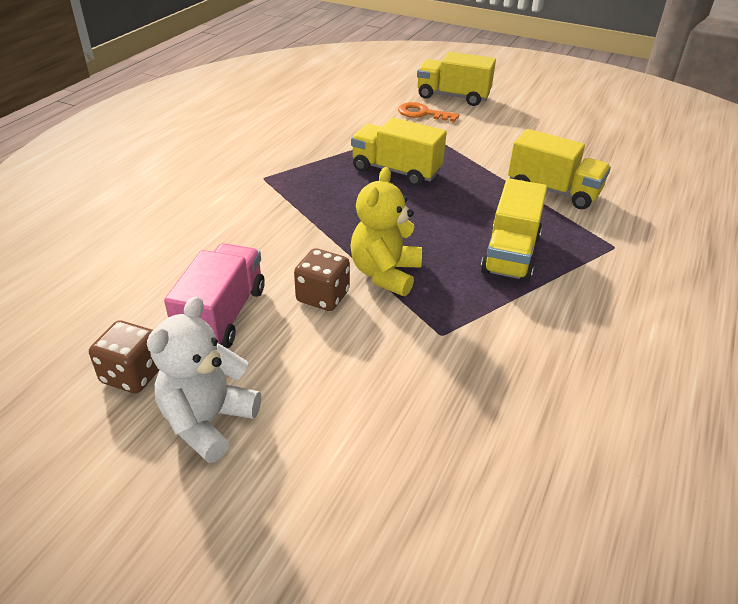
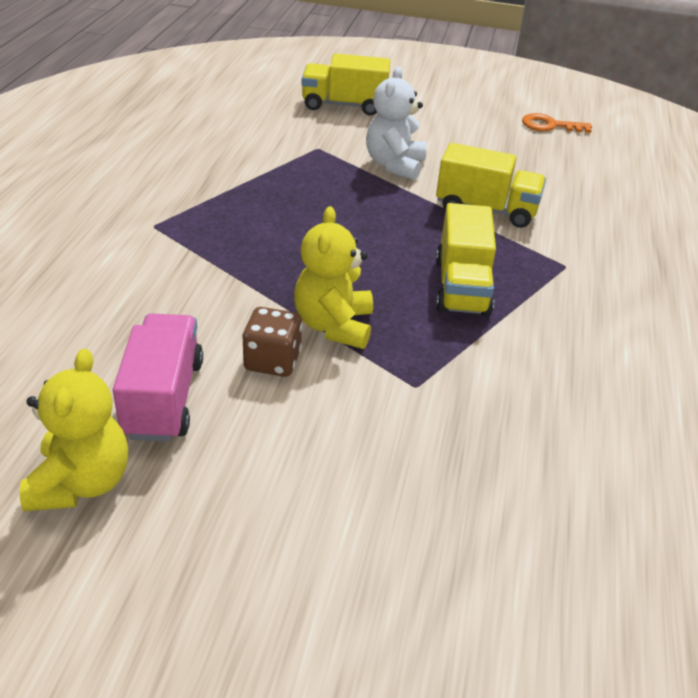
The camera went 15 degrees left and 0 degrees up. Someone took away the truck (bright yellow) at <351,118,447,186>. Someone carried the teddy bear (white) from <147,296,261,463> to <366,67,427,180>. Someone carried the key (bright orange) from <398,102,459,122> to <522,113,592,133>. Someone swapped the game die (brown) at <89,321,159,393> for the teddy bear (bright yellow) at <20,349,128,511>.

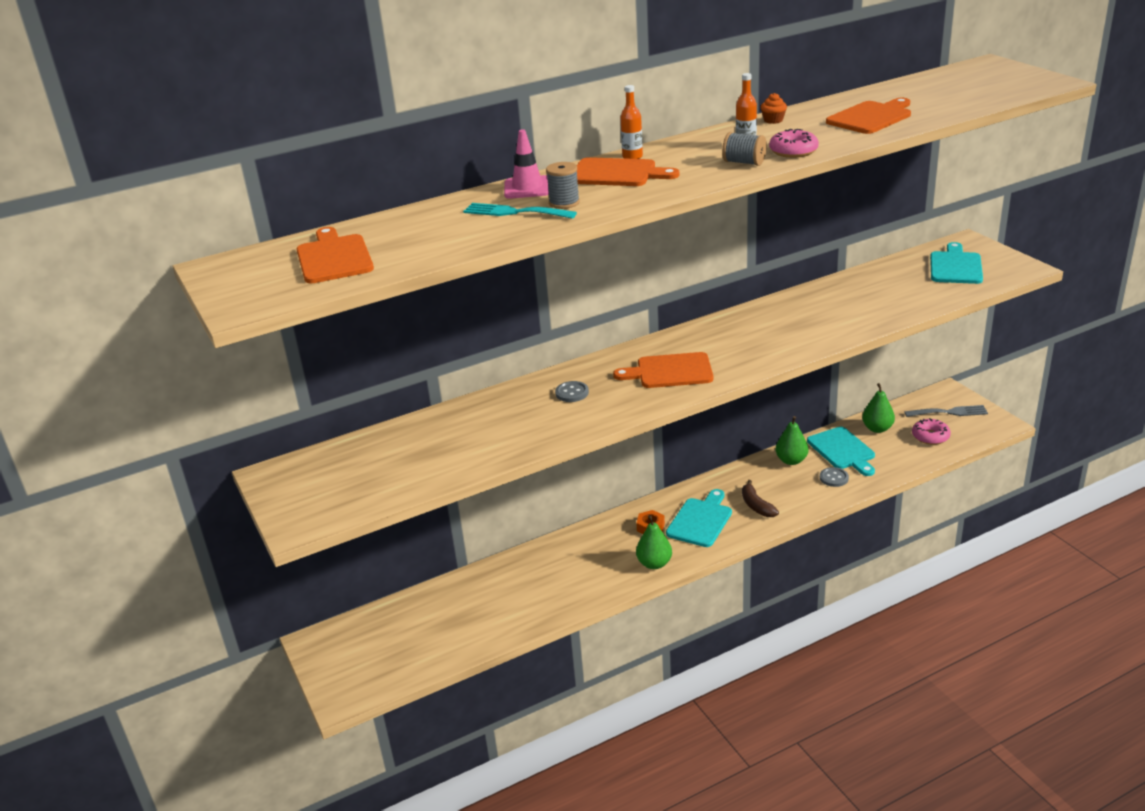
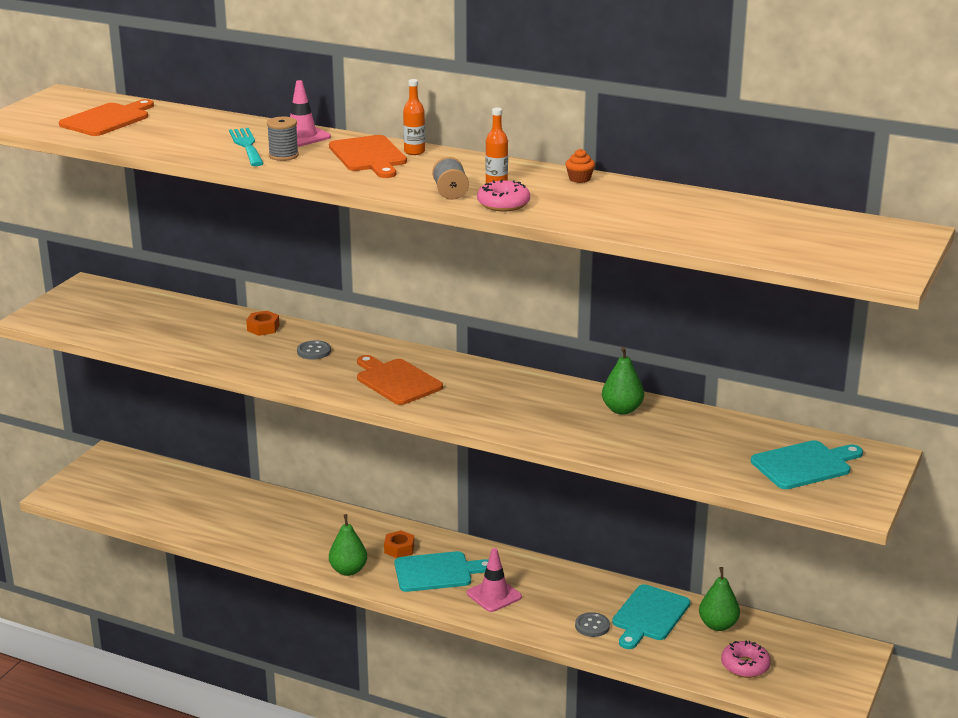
The camera went 50 degrees right and 5 degrees down. Someone took away the chopping board (bright orange) at <826,98,911,134>. Someone took away the dinner fork (gray) at <905,405,988,417>. Someone put down the nut (bright orange) at <246,311,280,336>. Someone carried the pear fruit (green) from <776,416,808,465> to <602,347,644,415>. Someone swapped the toy banana (brown) at <742,480,779,517> for the traffic cone (pink) at <467,548,522,612>.

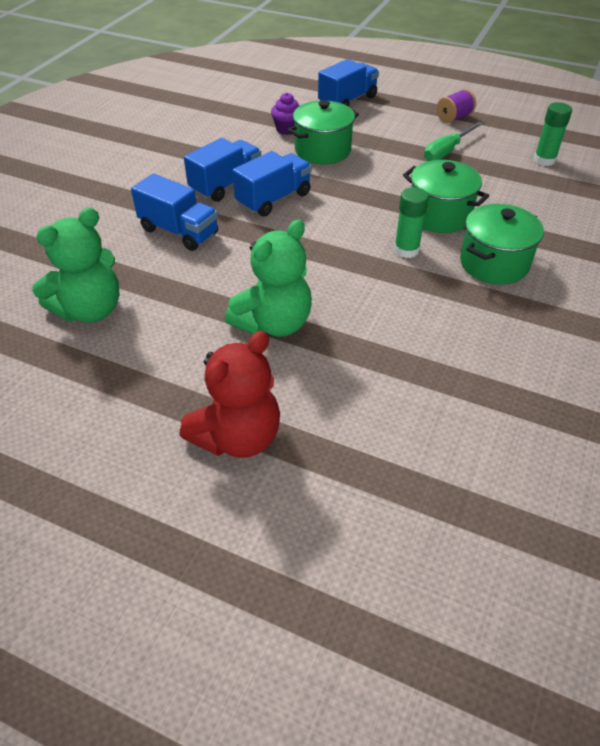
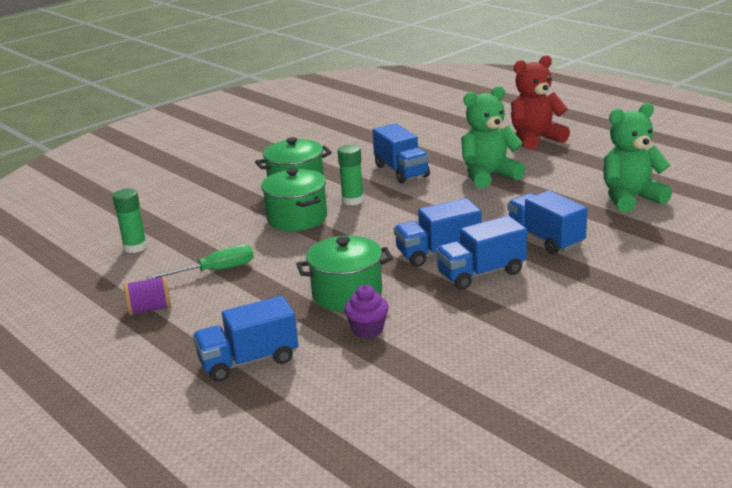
The camera went 155 degrees left and 20 degrees down. Someone put down the truck (blue) at <372,123,430,184>.

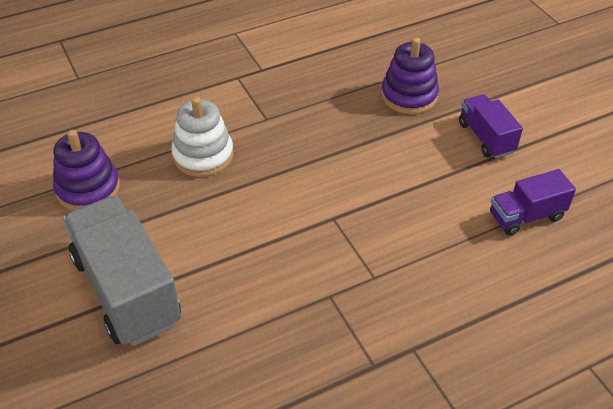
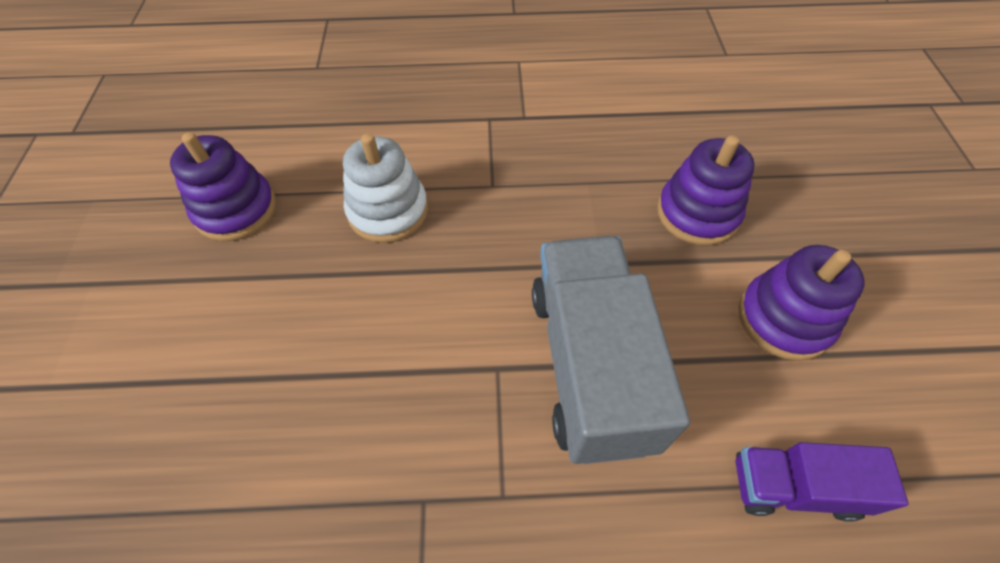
The camera went 25 degrees right and 10 degrees up. Someone carried the truck (gray) from <63,196,181,346> to <532,236,690,464>. Someone swapped the truck (royal purple) at <459,94,523,158> for the stacking rings (royal purple) at <738,245,865,361>.

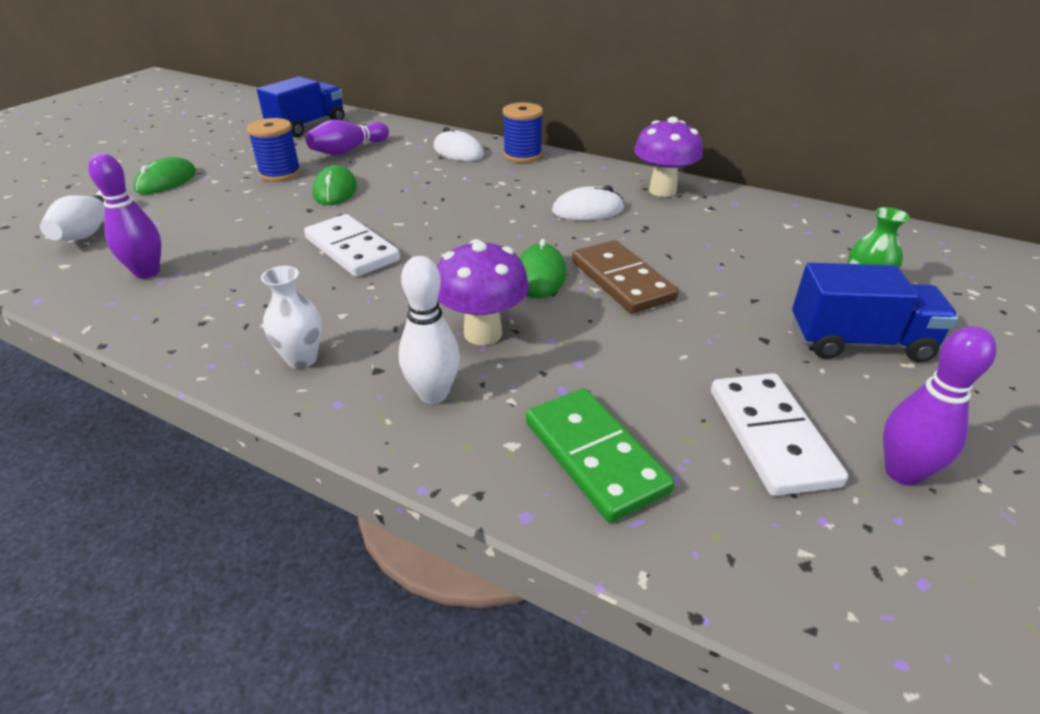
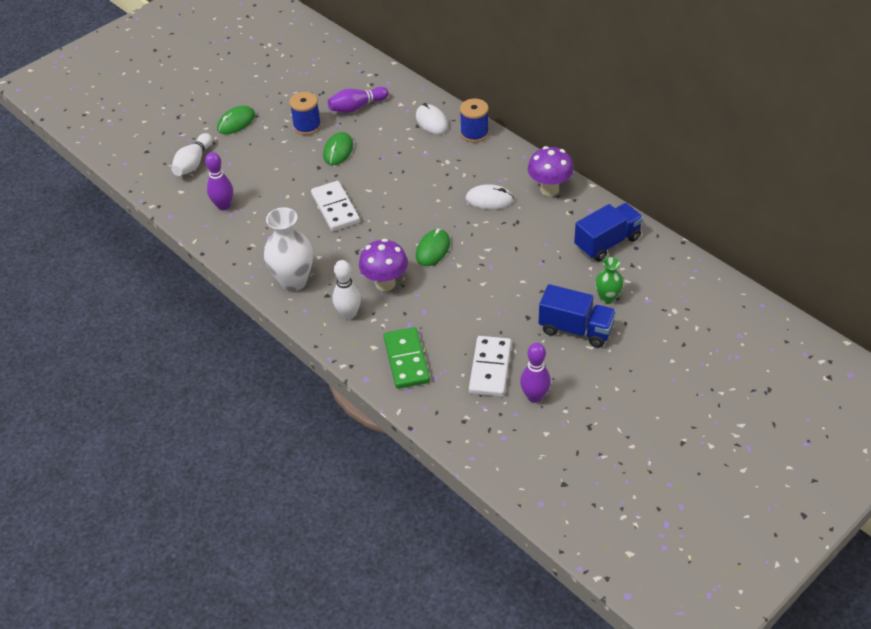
The camera went 20 degrees right and 10 degrees up. Someone took away the domino (brown) at <572,240,679,314>. Someone carried the truck (blue) from <257,76,344,138> to <574,203,643,261>. Someone scaled the vase (white) at <261,266,322,369> by 1.79.

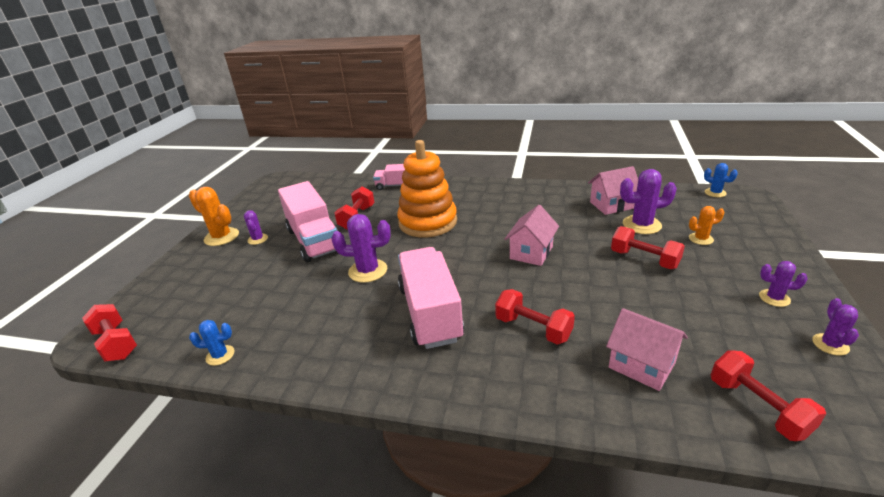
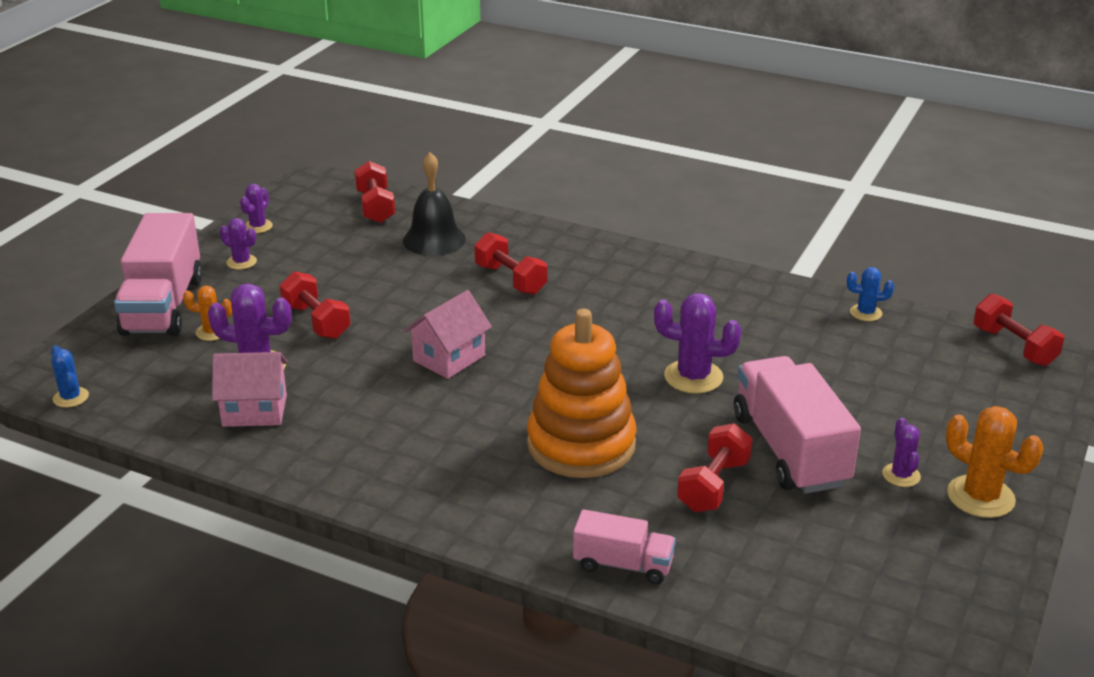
The camera went 170 degrees left and 0 degrees up. Someone carried the truck (pink) from <398,247,464,349> to <114,213,203,336>. Someone swapped the toy house (pink) at <606,308,688,391> for the school bell (jet-black) at <403,152,466,256>.

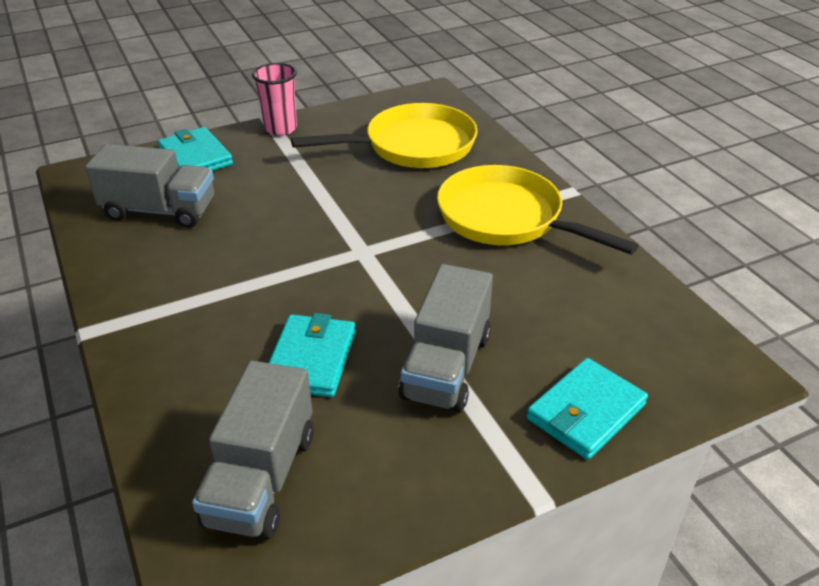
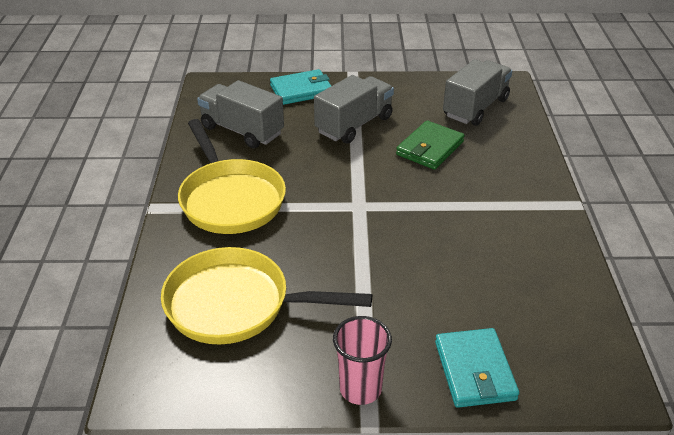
The camera went 155 degrees left and 0 degrees up. Someone carried the truck (gray) from <85,144,214,228> to <197,80,284,149>. Someone repainted the wallet (aqua) at <269,313,356,397>, which became the wallet (green) at <396,120,465,170>.

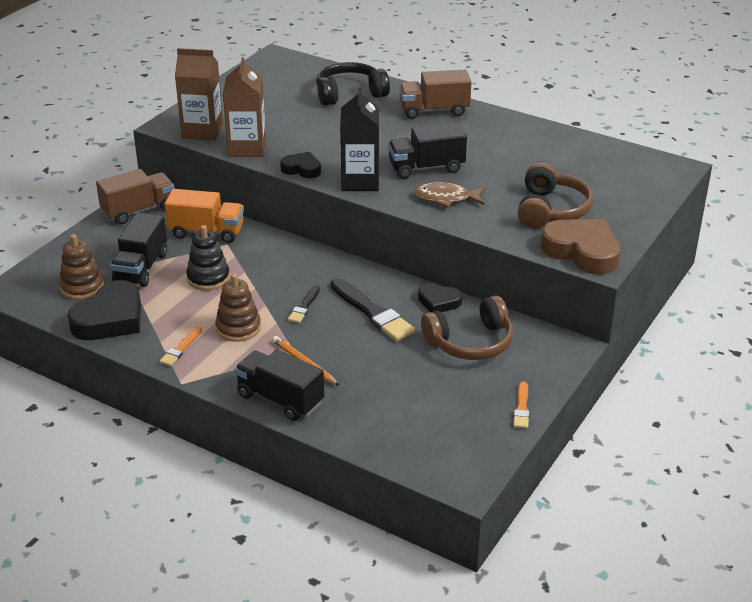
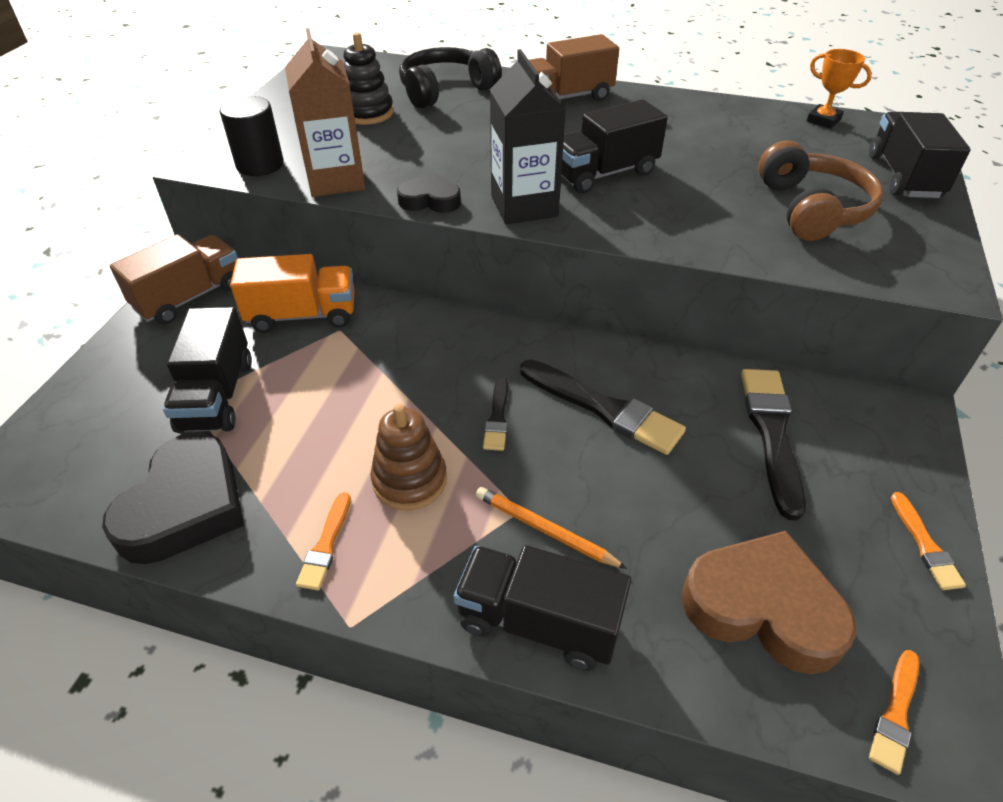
The camera went 15 degrees left and 10 degrees up. Someone took away the stacking rings (brown) at <59,234,104,300>. Someone took away the toy fish (brown) at <414,182,485,208>. Someone took away the heart shape (jet-black) at <418,283,462,312>. Someone put down the award cup (bright orange) at <807,49,872,129>. Someone put down the truck (jet-black) at <869,111,971,198>. Someone put down the paint brush (bright orange) at <869,650,920,775>. Someone carried the stacking rings (jet-black) from <186,225,230,290> to <343,33,394,125>. Someone carried the heart shape (brown) from <541,219,621,275> to <682,531,856,675>. Someone swapped the carton (brown) at <175,48,223,141> for the cylinder (jet-black) at <220,96,284,176>. Someone swapped the over-ear headphones (brown) at <421,296,513,360> for the paint brush (jet-black) at <741,369,806,520>.

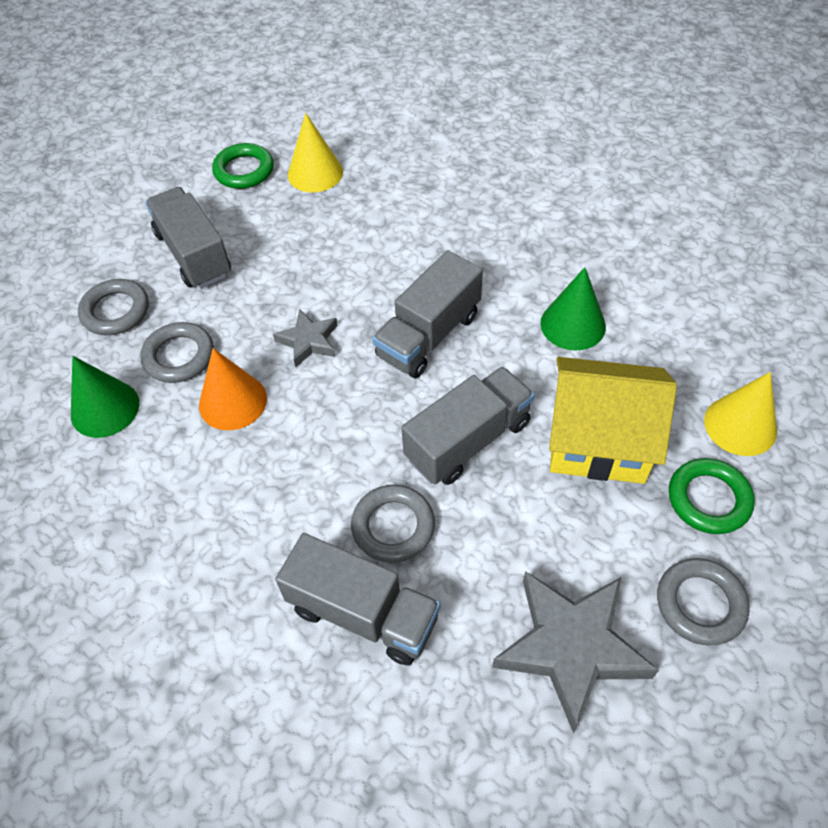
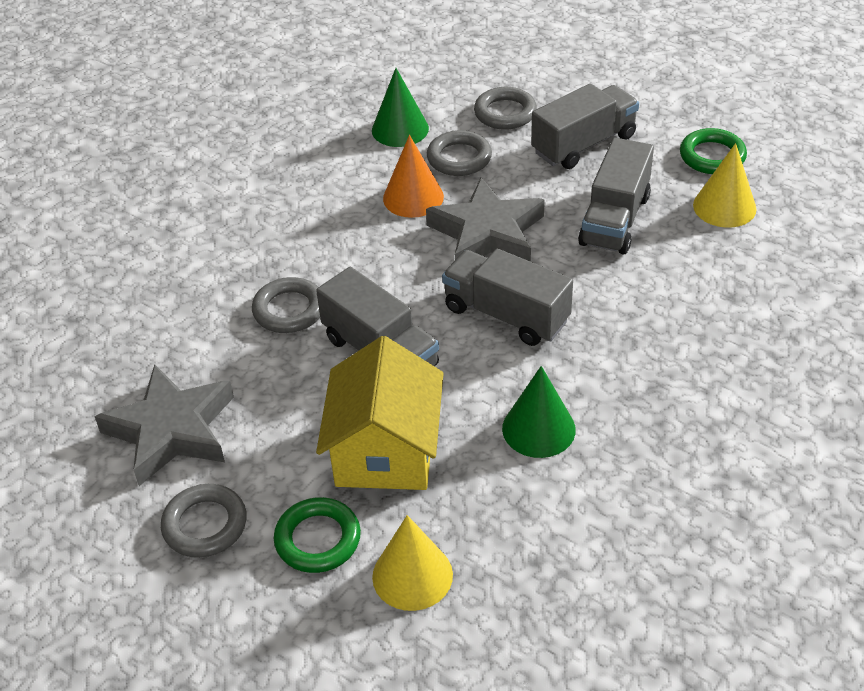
The camera went 85 degrees right and 10 degrees down. Someone carried the truck (gray) from <275,533,440,666> to <578,138,654,255>. Someone scaled the five-pointed star (gray) at <273,309,338,367> by 1.89.

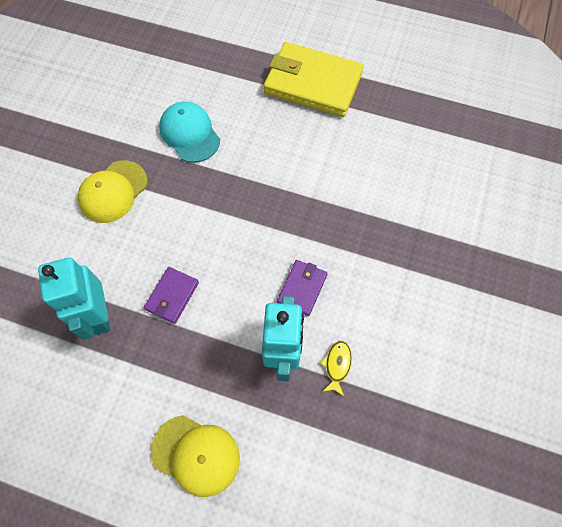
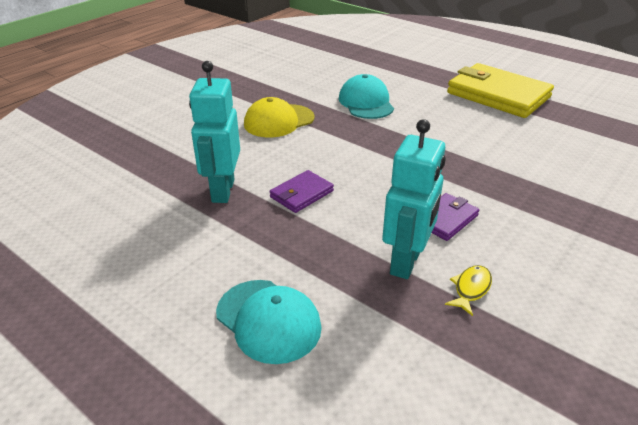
The camera went 20 degrees right and 30 degrees down. Someone repainted the cap (bright yellow) at <151,415,240,497>, which became the cap (aqua) at <216,280,322,364>.

